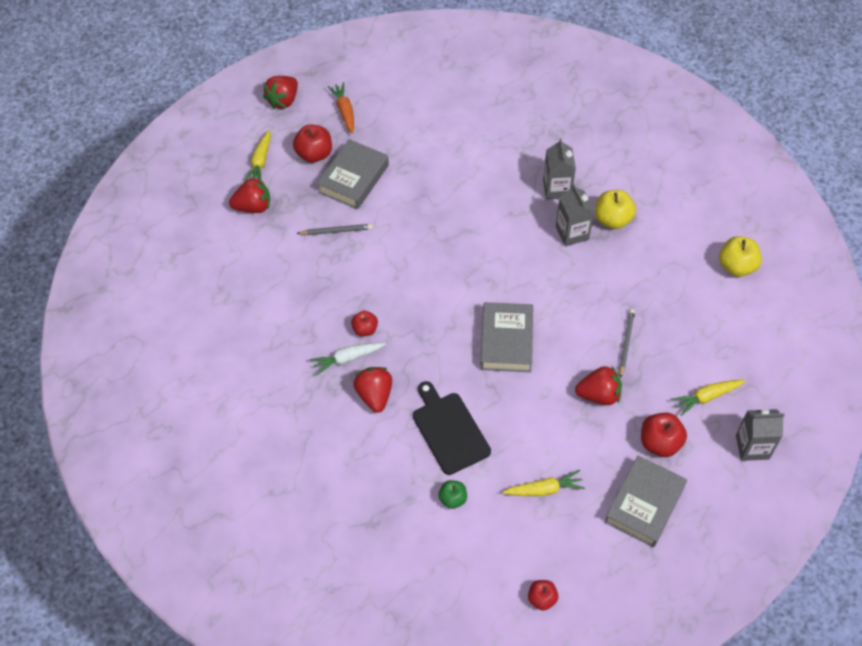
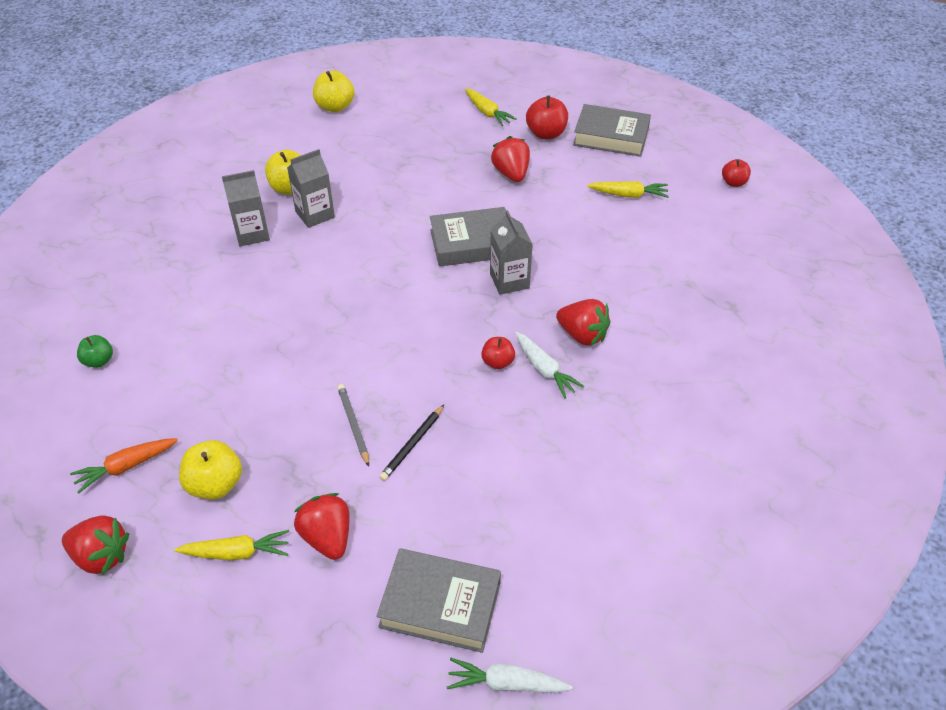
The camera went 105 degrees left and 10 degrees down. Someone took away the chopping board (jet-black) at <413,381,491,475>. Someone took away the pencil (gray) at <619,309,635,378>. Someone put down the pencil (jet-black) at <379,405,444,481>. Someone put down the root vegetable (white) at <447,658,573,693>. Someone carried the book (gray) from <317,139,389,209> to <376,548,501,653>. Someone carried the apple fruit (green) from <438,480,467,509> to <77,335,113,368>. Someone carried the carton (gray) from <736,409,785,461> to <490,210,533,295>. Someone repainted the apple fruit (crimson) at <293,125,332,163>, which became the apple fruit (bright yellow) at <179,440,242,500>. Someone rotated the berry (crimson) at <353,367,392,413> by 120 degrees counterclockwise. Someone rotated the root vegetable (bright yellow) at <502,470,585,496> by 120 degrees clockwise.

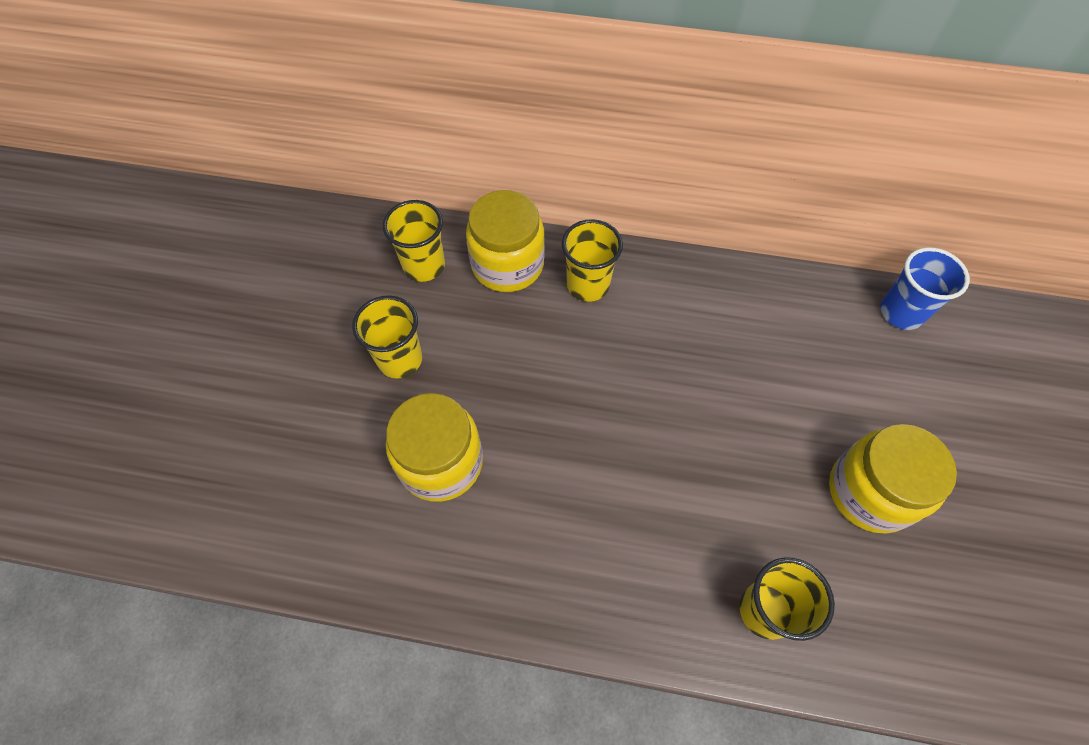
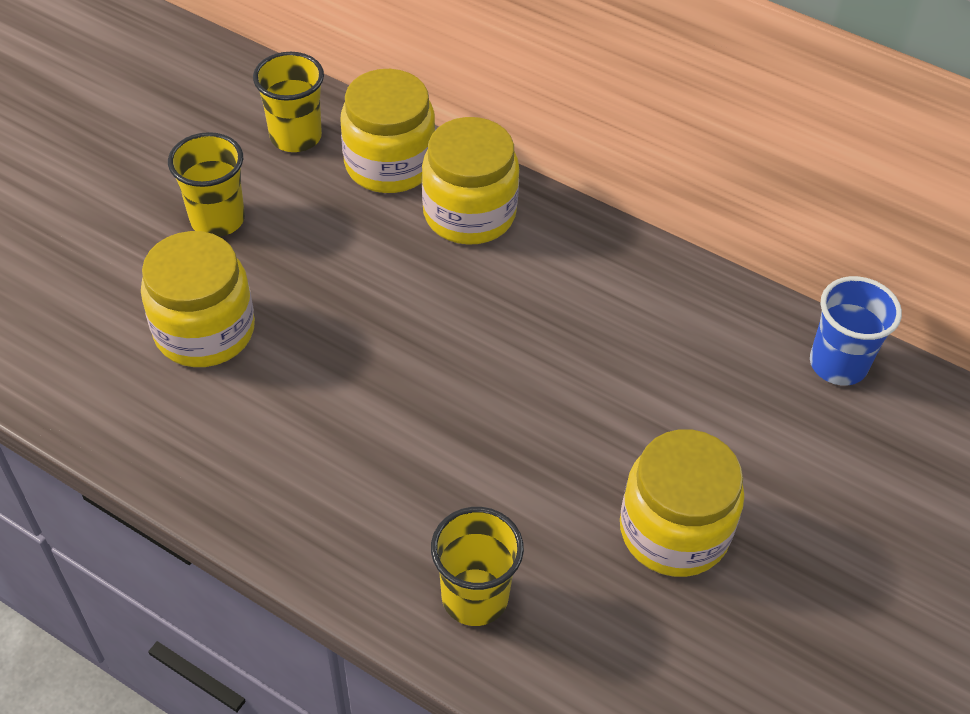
The camera went 20 degrees right and 10 degrees down. Someone swapped the cup (bright yellow) at <562,219,623,302> for the jam jar (bright yellow) at <422,117,519,245>.

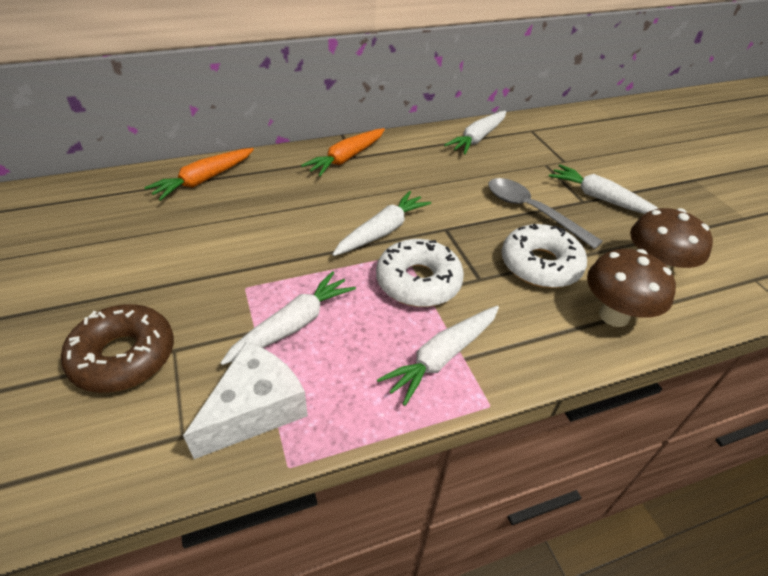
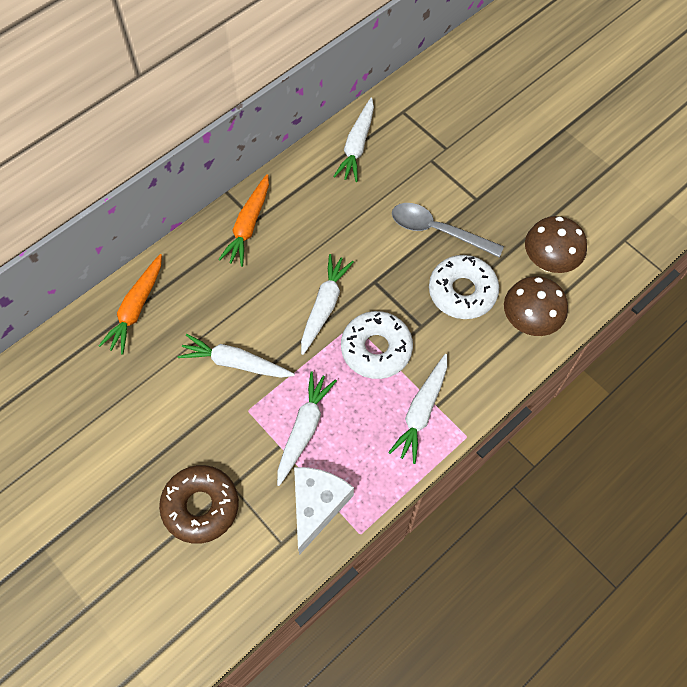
The camera went 20 degrees left and 20 degrees up. Someone carried the root vegetable (white) from <549,164,659,214> to <178,334,295,378>.

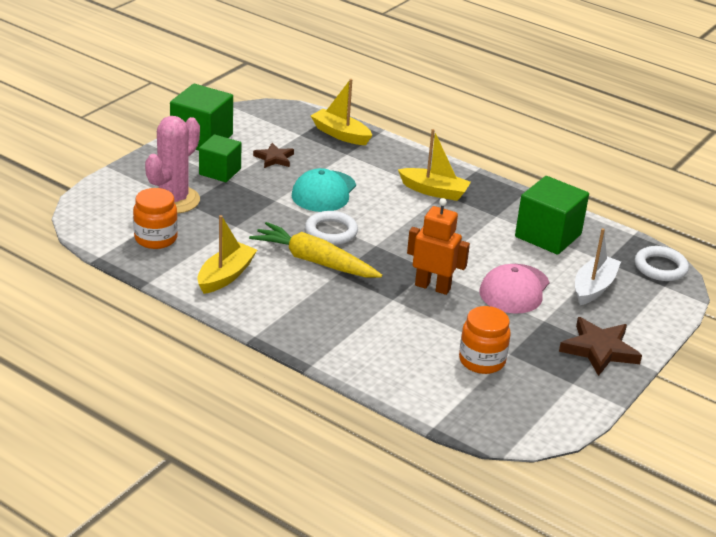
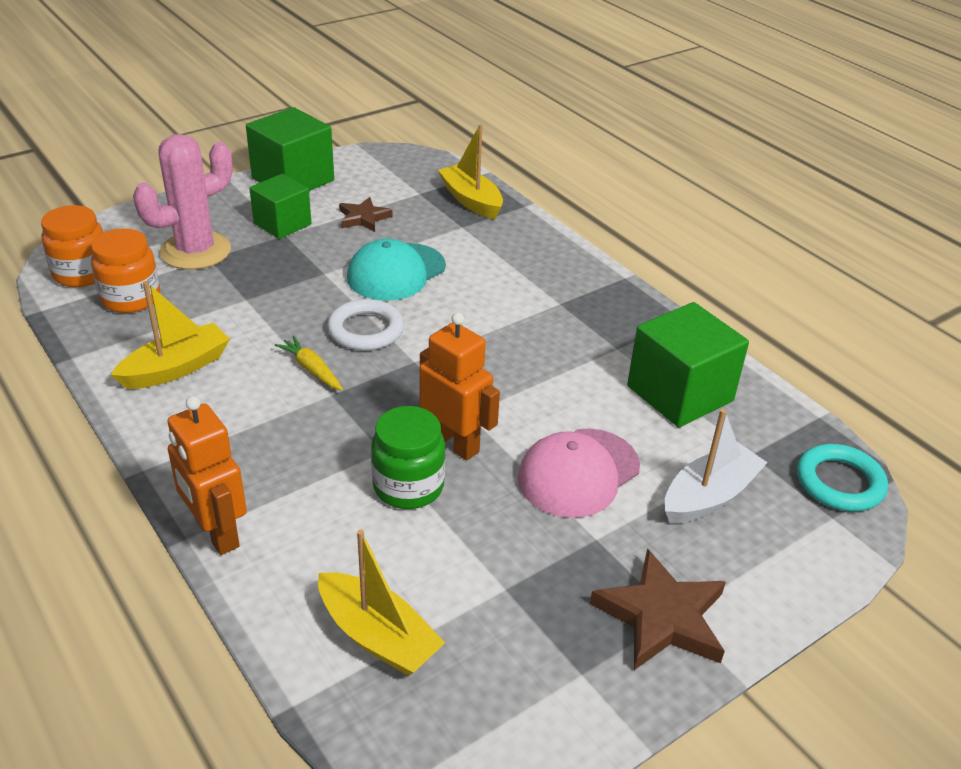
The camera went 20 degrees right and 5 degrees up. Someone put down the toy robot (bright orange) at <167,396,247,555>. Someone put down the jam jar (green) at <371,406,445,509>. Someone carried the toy boat (bright yellow) from <398,129,471,201> to <318,530,445,676>. Someone carried the jam jar (bright orange) from <459,306,511,374> to <41,205,103,287>. Someone repainted the hoop (white) at <635,246,689,281>, which became the hoop (aqua) at <797,444,888,511>. Someone scaled the root vegetable (bright yellow) at <249,222,382,278> by 0.48.

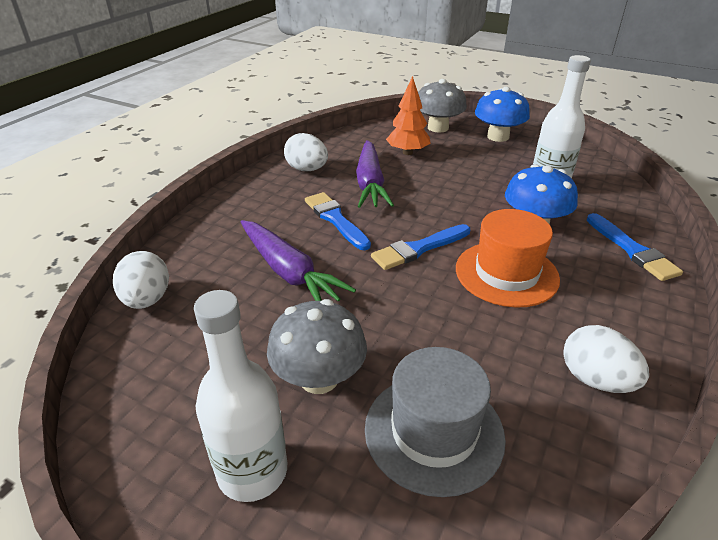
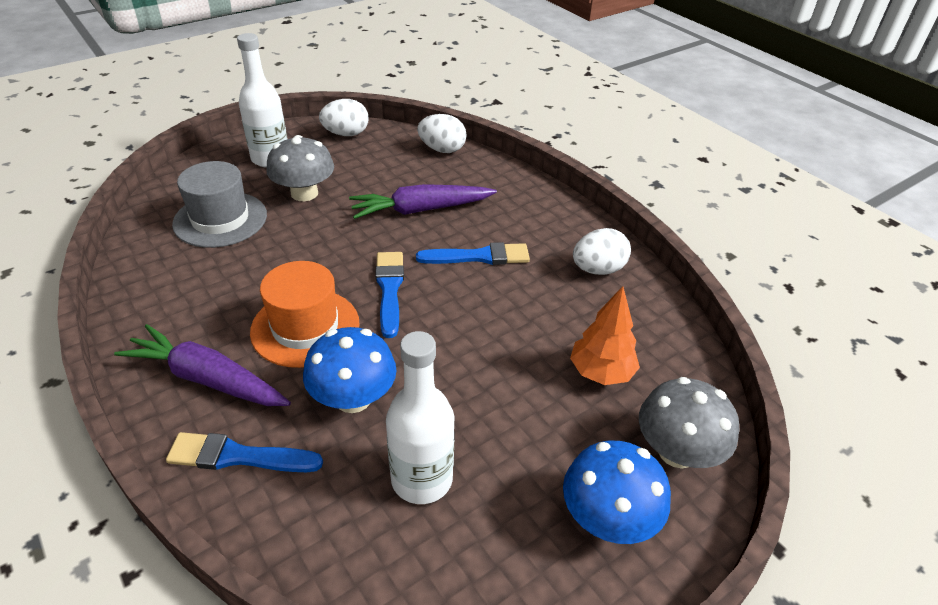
The camera went 115 degrees right and 5 degrees up. Someone carried the root vegetable (royal purple) from <356,140,394,208> to <114,324,291,406>. Someone carried the egg shape (white) from <563,325,649,393> to <319,99,368,136>.

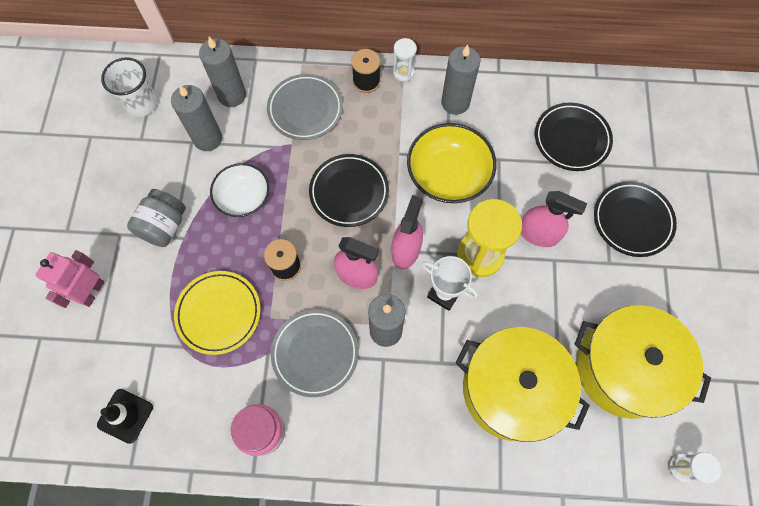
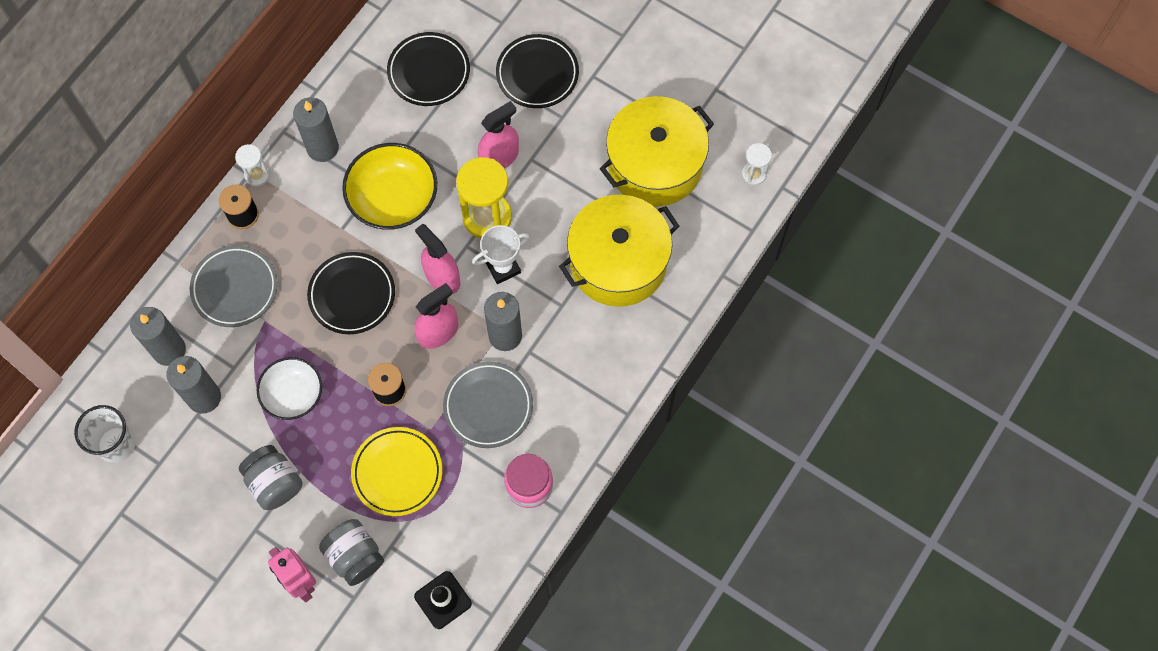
The camera went 60 degrees left and 0 degrees up. Someone put down the jam jar (gray) at <319,519,384,586>.

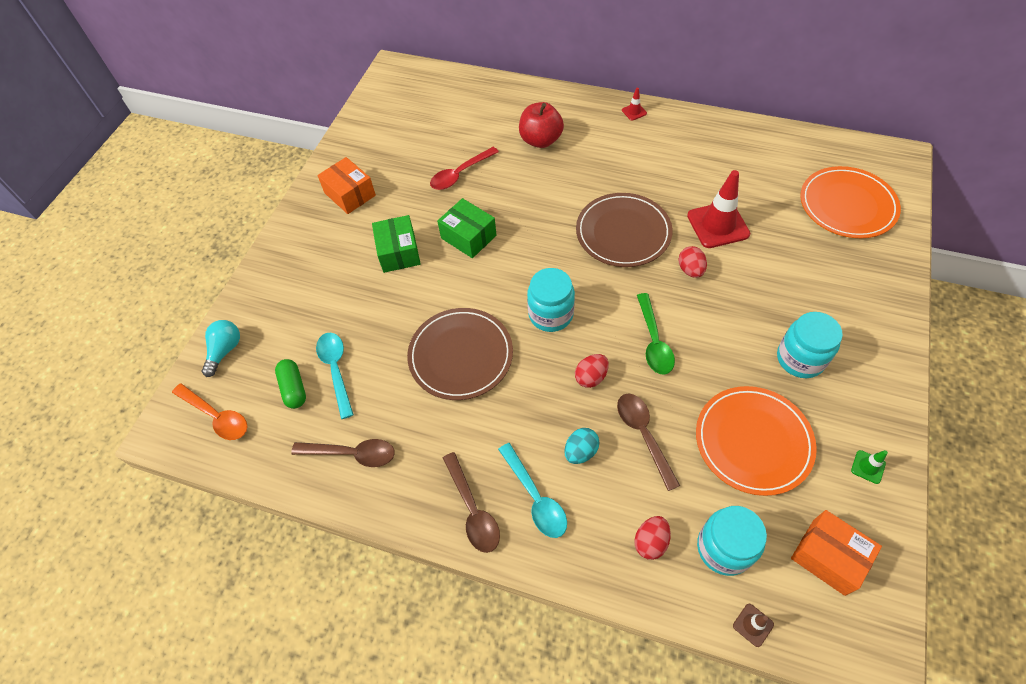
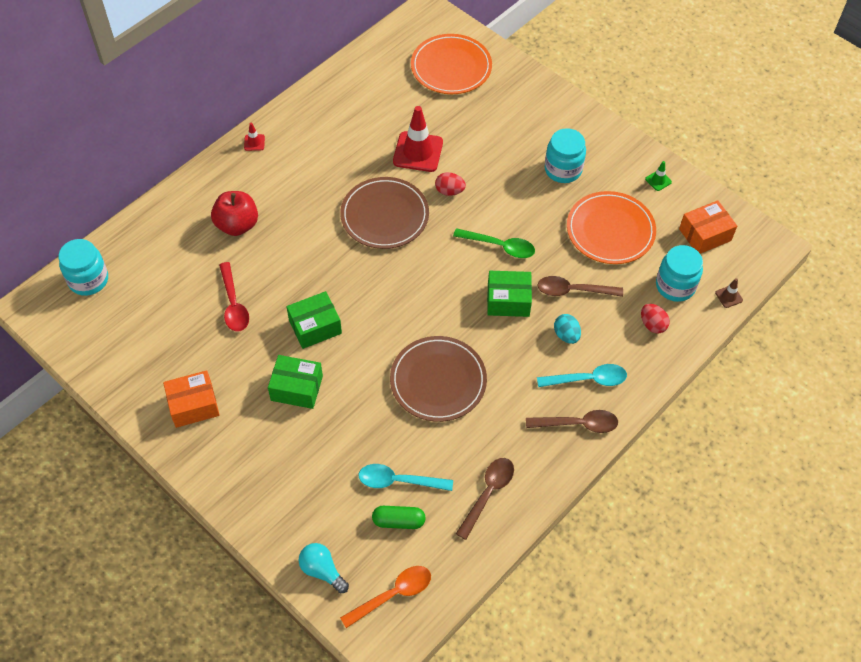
The camera went 70 degrees left and 0 degrees up. Someone carried the jam jar (aqua) from <527,268,575,332> to <58,239,108,296>. Someone swapped the egg shape (crimson) at <575,354,609,388> for the parcel (green) at <487,271,532,317>.

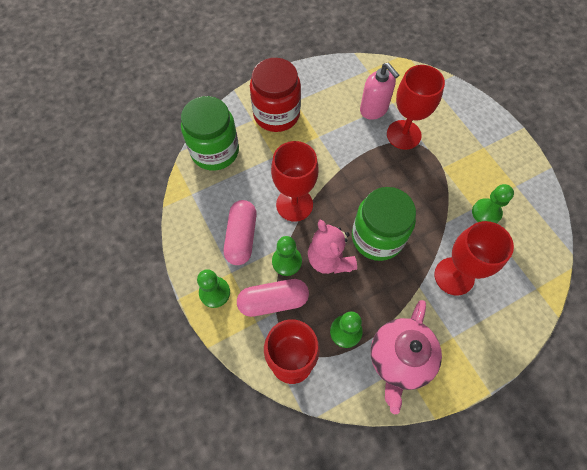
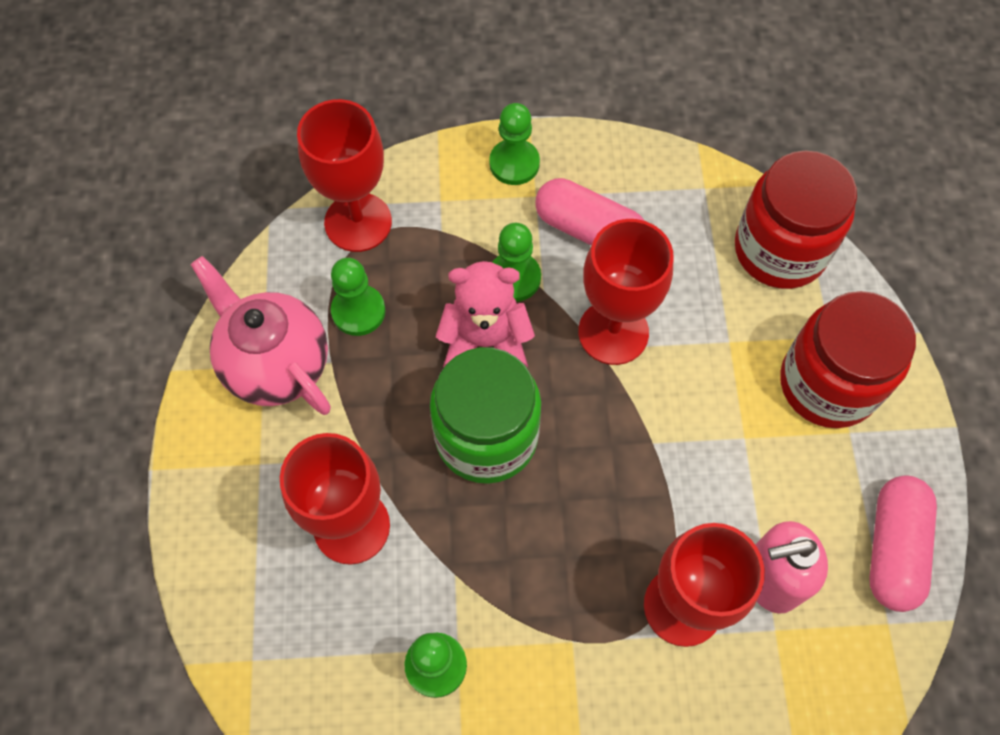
The camera went 115 degrees right and 0 degrees up. Someone carried the capsule (pink) from <237,279,309,317> to <869,475,937,612>. Someone repainted the jam jar (green) at <181,96,239,171>, which became the jam jar (crimson) at <735,151,857,289>.

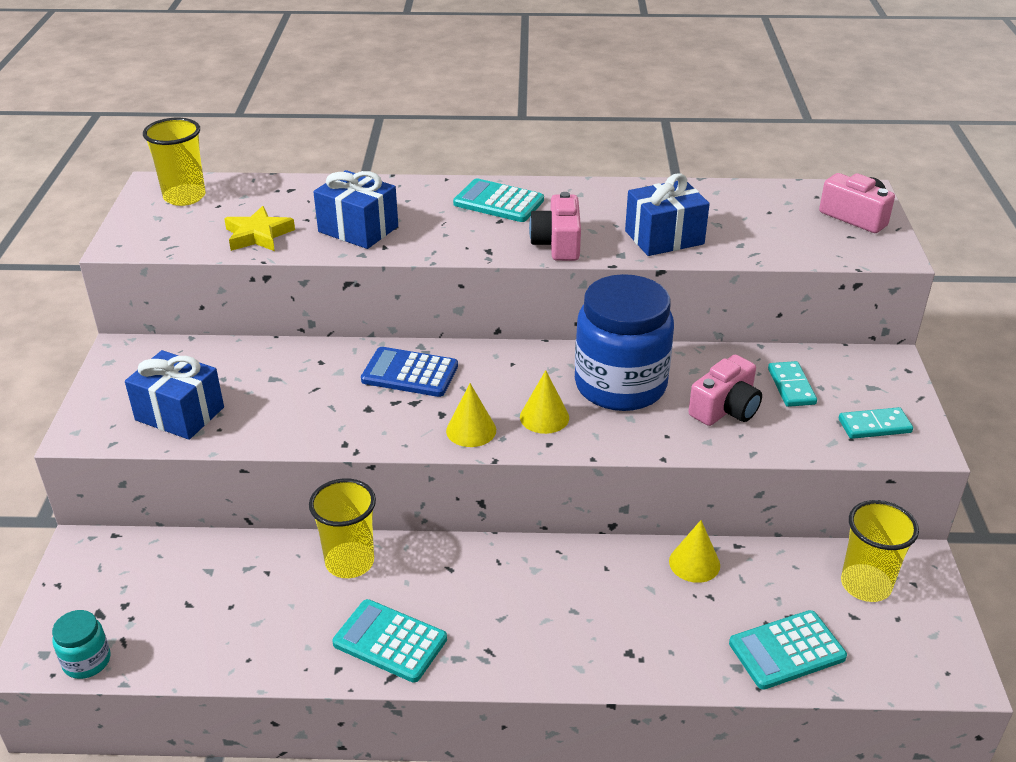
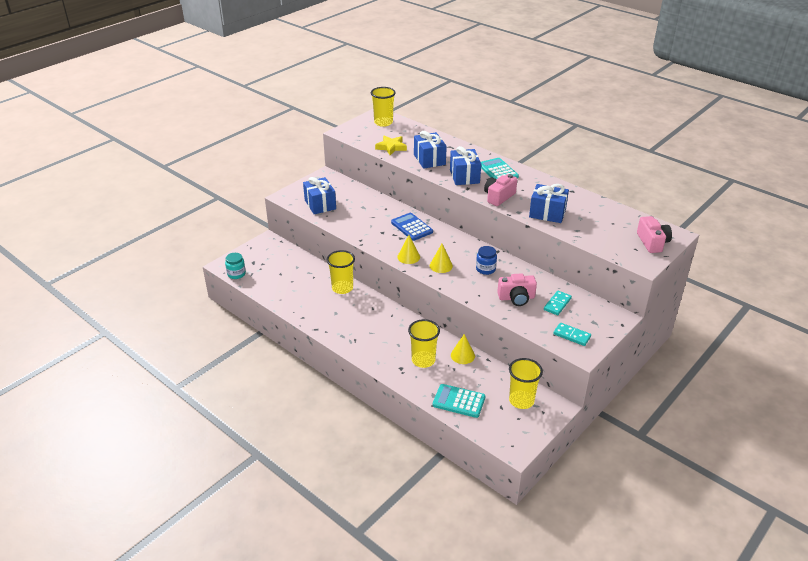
The camera went 40 degrees right and 0 degrees up. Someone took away the adding machine (aqua) at <332,599,447,683>. Someone put down the cup (bright yellow) at <408,319,440,368>. Someone put down the gift (blue) at <450,146,481,185>. Someone scaled the jam jar (blue) at <575,274,674,411> by 0.44.

